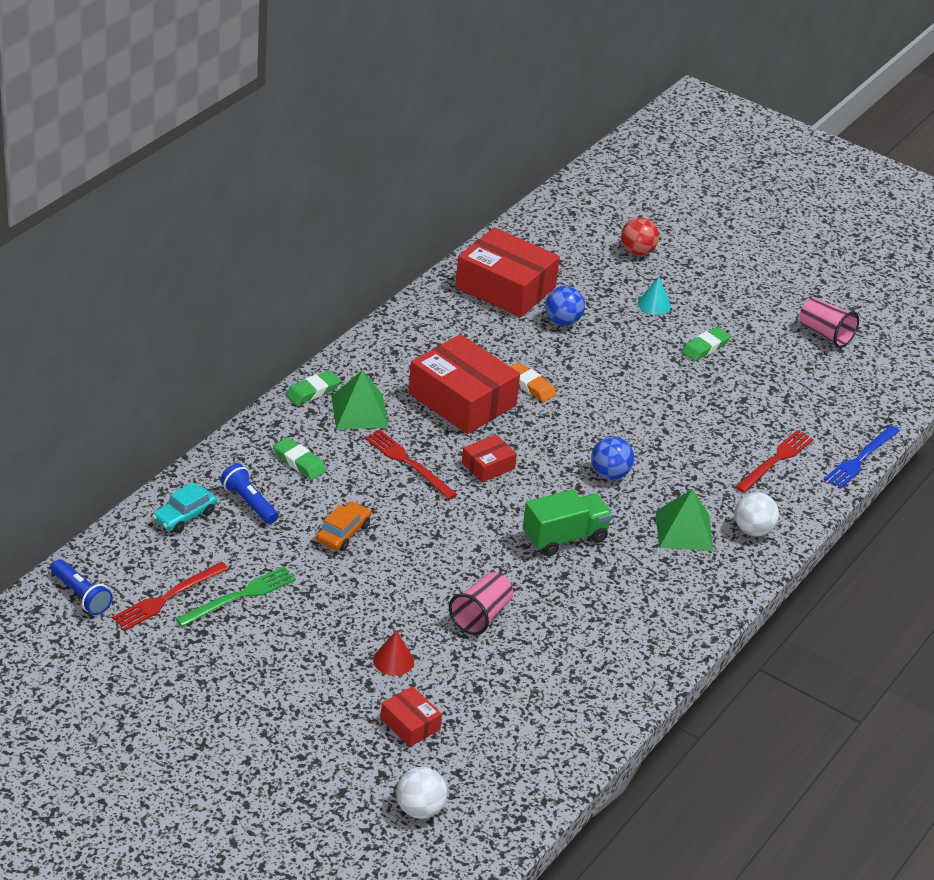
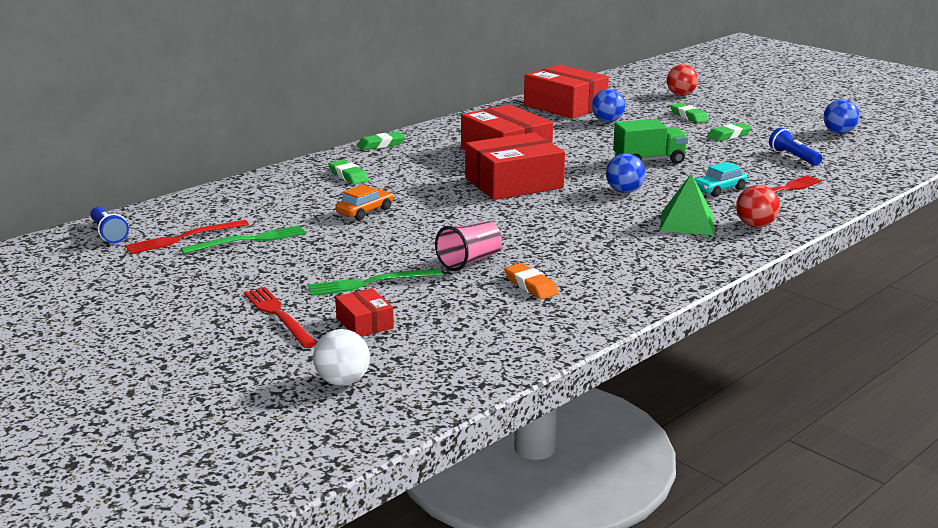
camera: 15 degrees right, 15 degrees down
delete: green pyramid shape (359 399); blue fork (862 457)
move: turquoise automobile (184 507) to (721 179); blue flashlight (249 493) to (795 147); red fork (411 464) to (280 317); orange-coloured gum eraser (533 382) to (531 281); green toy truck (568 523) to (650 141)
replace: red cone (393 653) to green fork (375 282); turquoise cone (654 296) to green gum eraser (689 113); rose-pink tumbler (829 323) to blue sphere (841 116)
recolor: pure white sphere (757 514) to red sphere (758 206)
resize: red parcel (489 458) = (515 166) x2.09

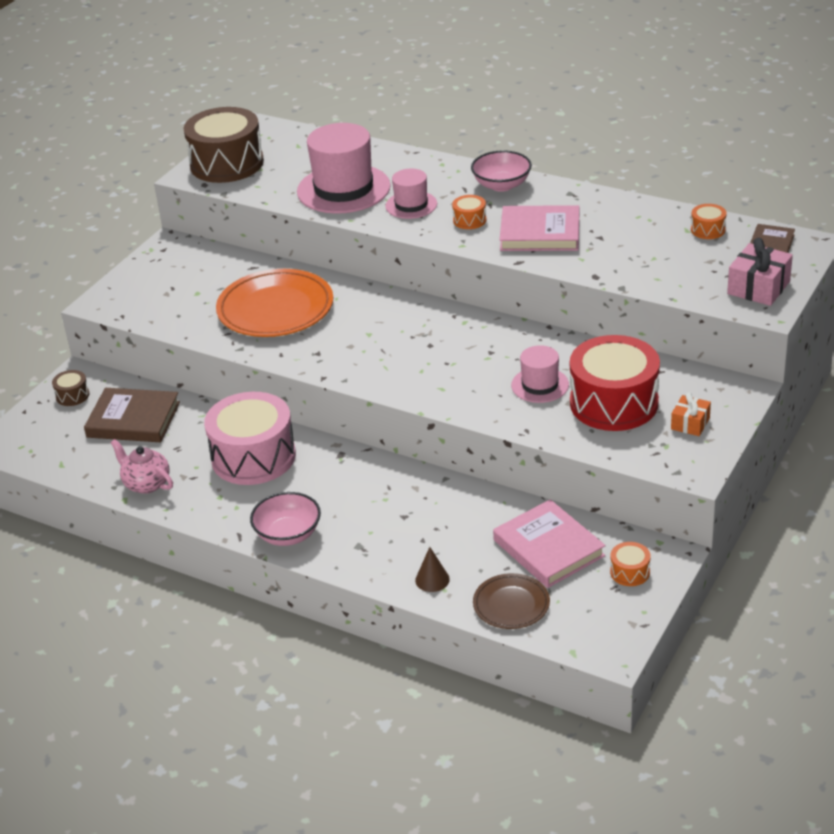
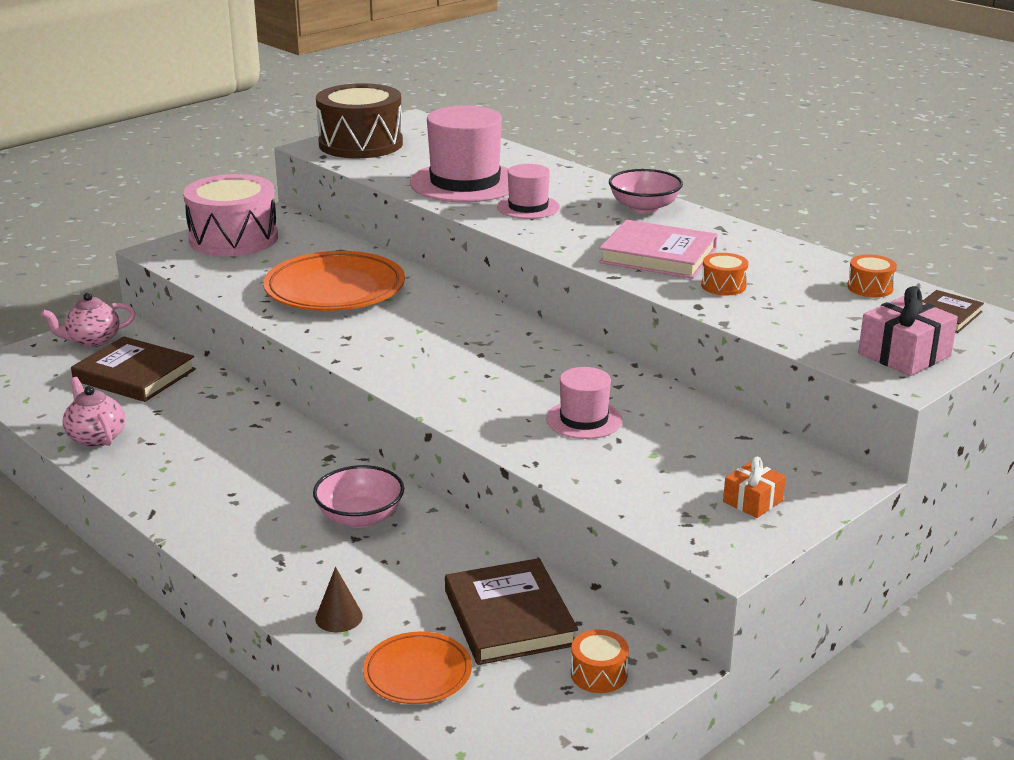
camera: 15 degrees right, 10 degrees down
delete: red toy drum (615 383)
move: rose-pink toy drum (250 438) to (230 215); rose-pink serving bowl (285 519) to (358 496); orange-coloured toy drum (469 212) to (724 274)
replace: brown toy drum (70 388) to rose-pink teapot (88 320)
recolor: brown flat dish (511 601) to orange-coloured flat dish (417 667); rose-pink hardcover (549 543) to brown hardcover (511 611)

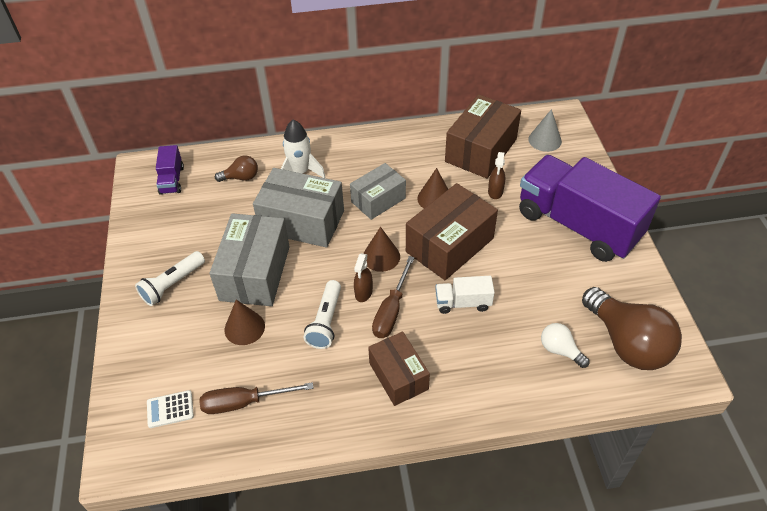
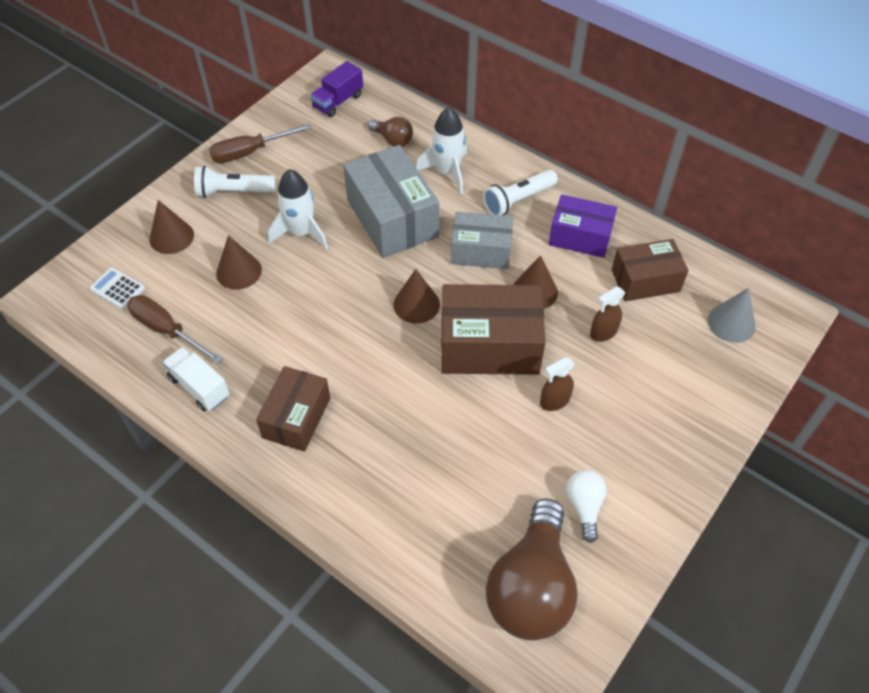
camera: 45 degrees right, 5 degrees up
delete: purple toy truck (590 208)
insert: brown cone (172 227); purple parcel (583 226)
move: pure white flashlight (322 314) to (520 192); brown spray cleaner (363 277) to (557 384); brown hand screwdriver (393 297) to (260 143); pure white toy truck (465 295) to (195 379); pure white bulb (565 345) to (586 506)
replace: gray parcel (250 259) to pure white toy rocket (298 209)
resize: brown parcel (483 136) = (650 270) x0.64

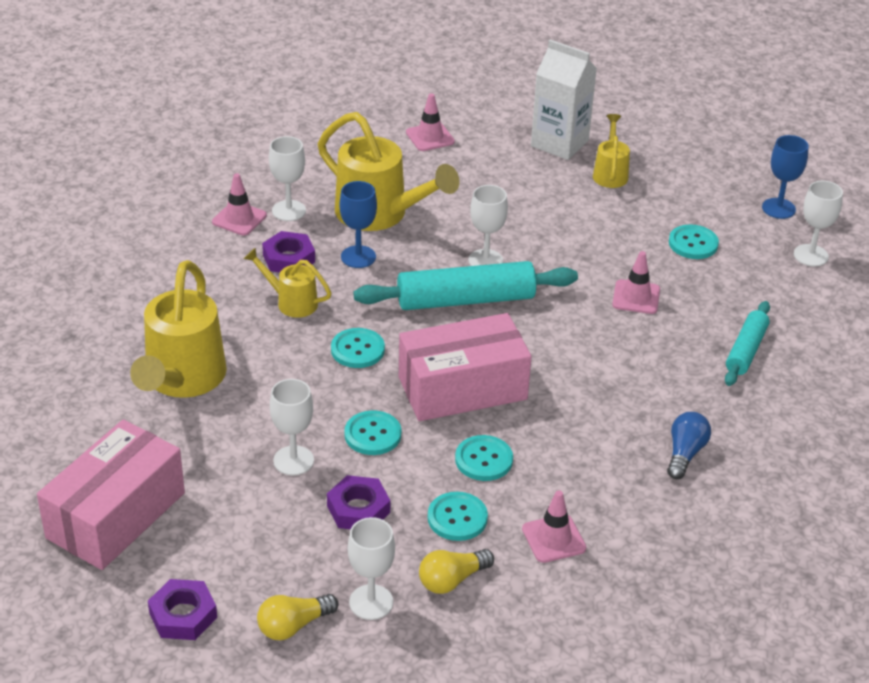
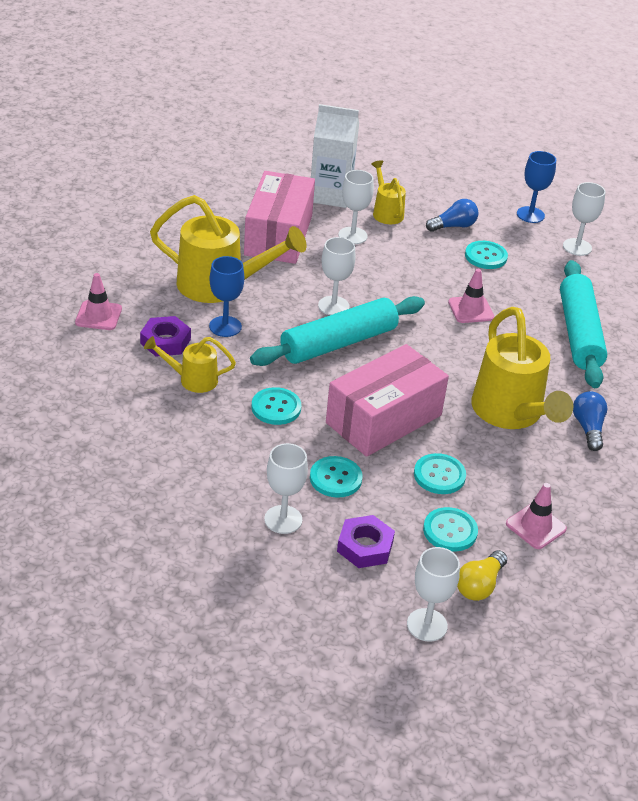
camera: 25 degrees left, 0 degrees up
delete: purple hex nut (182 609); golden bulb (297 617); rose-pink traffic cone (430 122)
insert: blue bulb (452 215)
move: rose-pink parcel (111 494) to (279 217); golden watering can (178 329) to (522 368); pure white chalice (287 178) to (356 207)
resize: turquoise pastry roller (747 343) = (583 324) x1.71

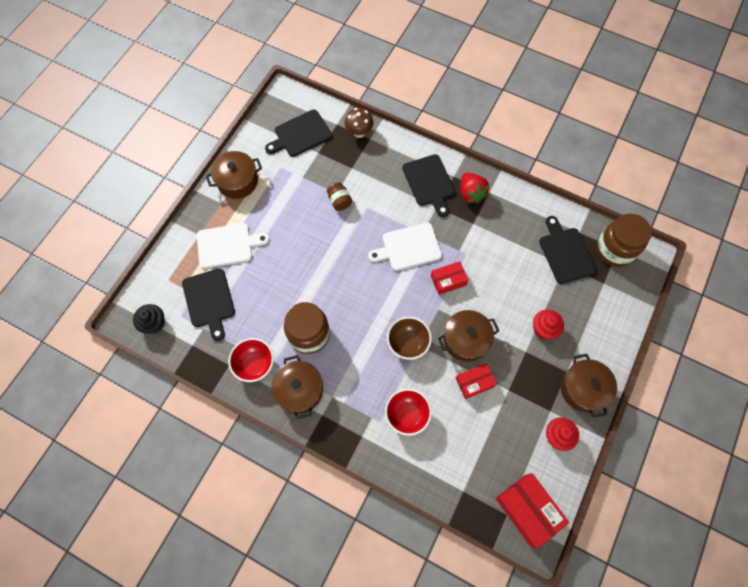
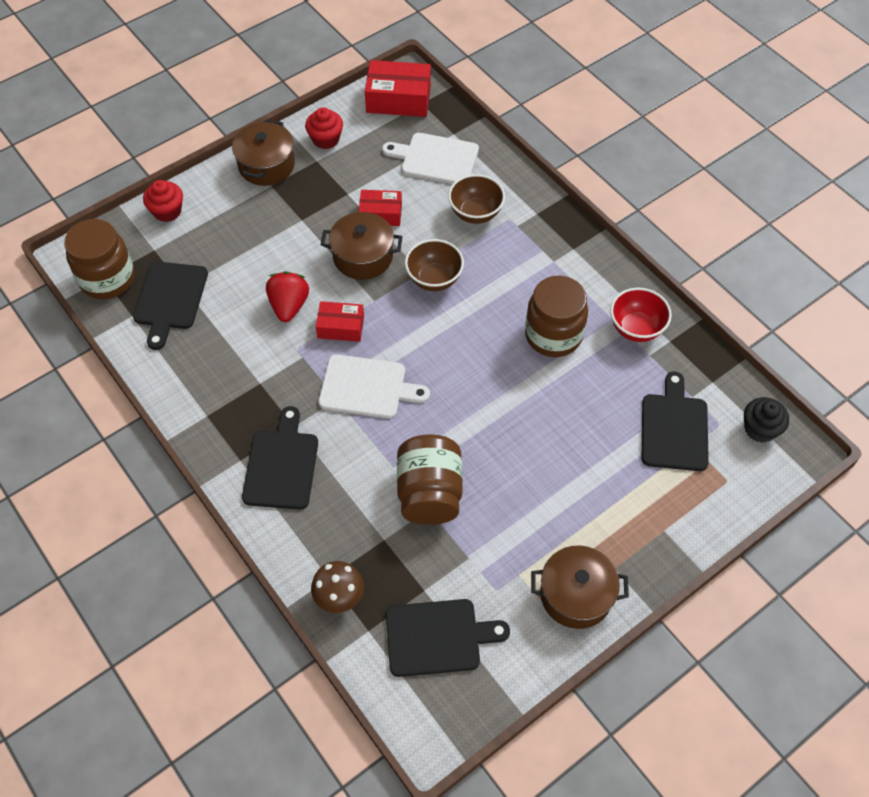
camera: 155 degrees left, 10 degrees down
delete: brown cooking pot (297 387)
move: pure white bread board (233 246) to (430 158); red strawberry (474 188) to (287 297); red cupcake (548 324) to (163 201)
recolor: red serving bowl (408 412) to brown serving bowl (476 199)
rotate: red parcel (532 511) = (398 88) 75 degrees counterclockwise
resize: brown jar (339 196) = (430 479) x1.96

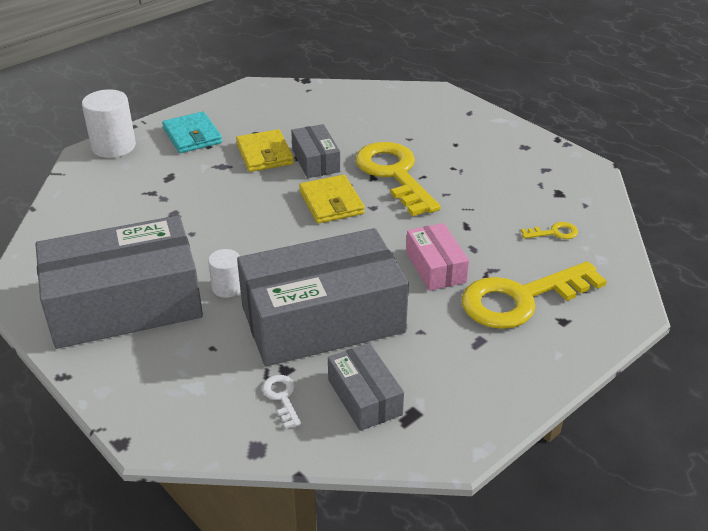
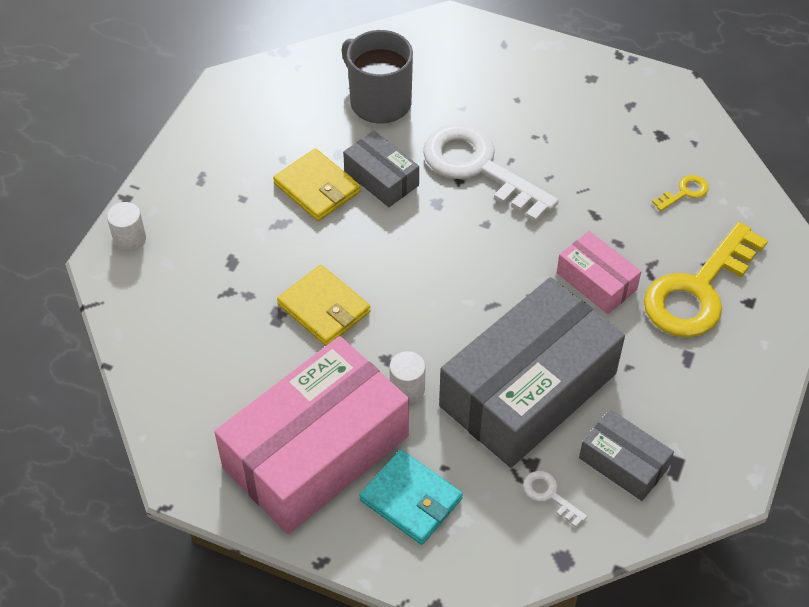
camera: 25 degrees left, 15 degrees up
insert: gray mug (377 77)
move: turquoise billfold (192 132) to (411 497); golden billfold (332 199) to (323 305)
recolor: gray parcel (119 282) to rose-pink parcel (311 435); golden key (398 179) to pure white key (491 173)
resize: pure white solid cylinder (109 123) = (126 227) x0.58

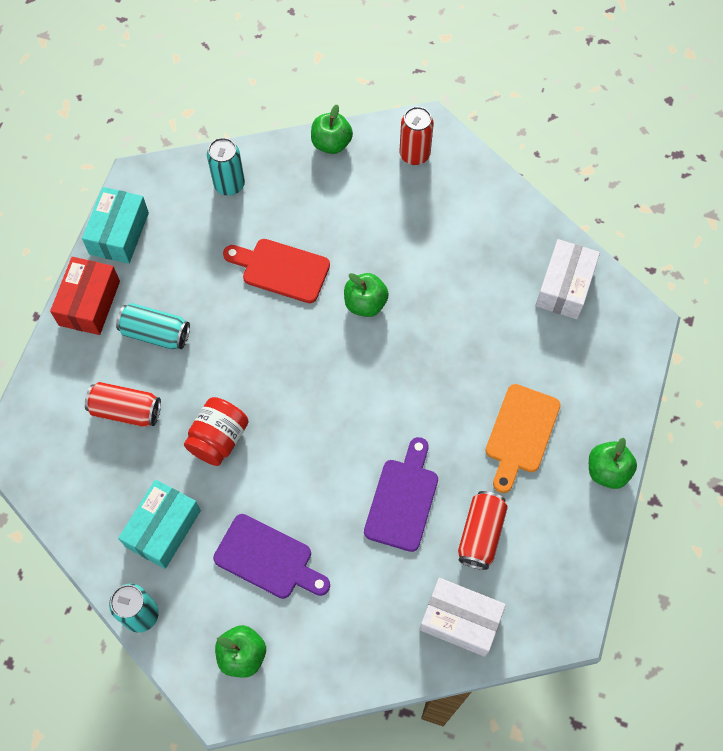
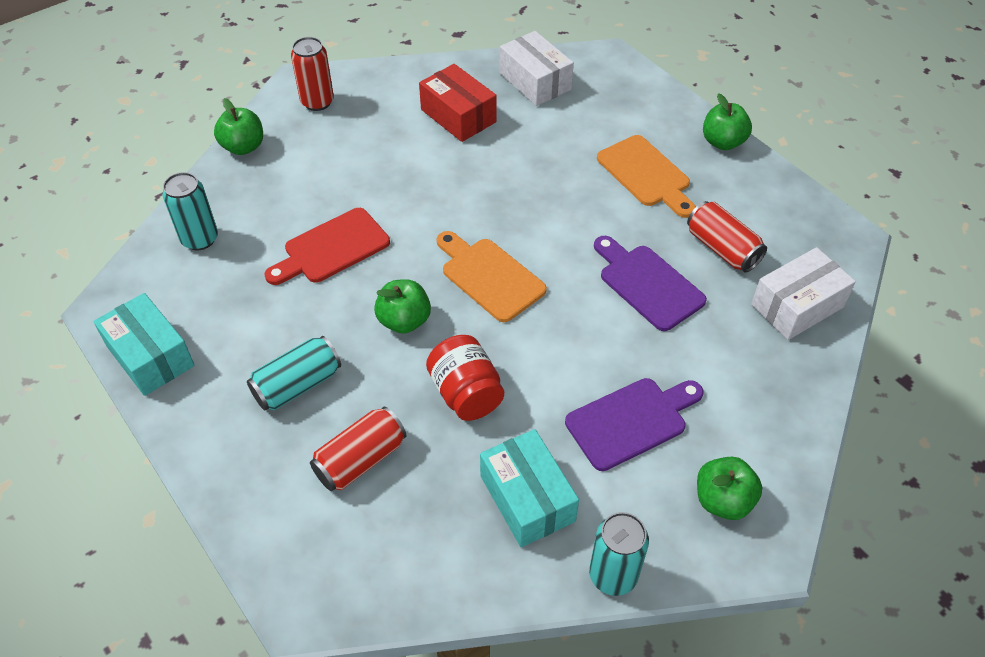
camera: 55 degrees left, 15 degrees down
insert: orange-coloured bread board (492 276)
move: red parcel (85 296) to (458 103); green toy apple (366 295) to (402 306)

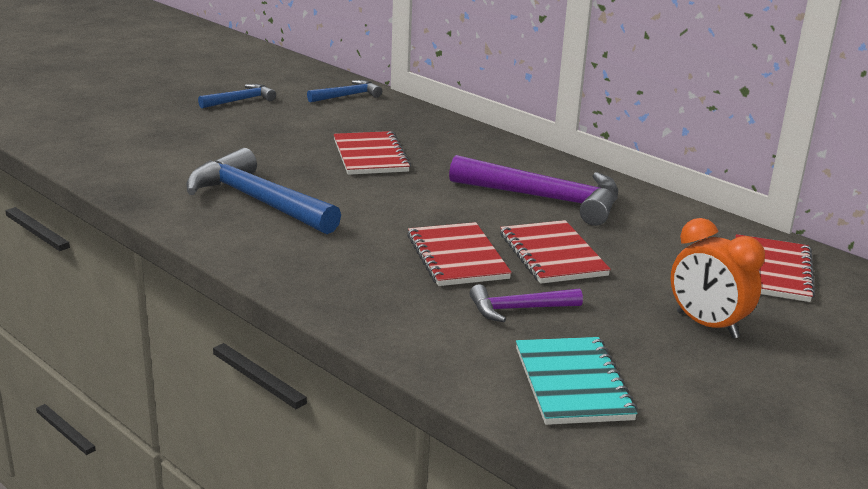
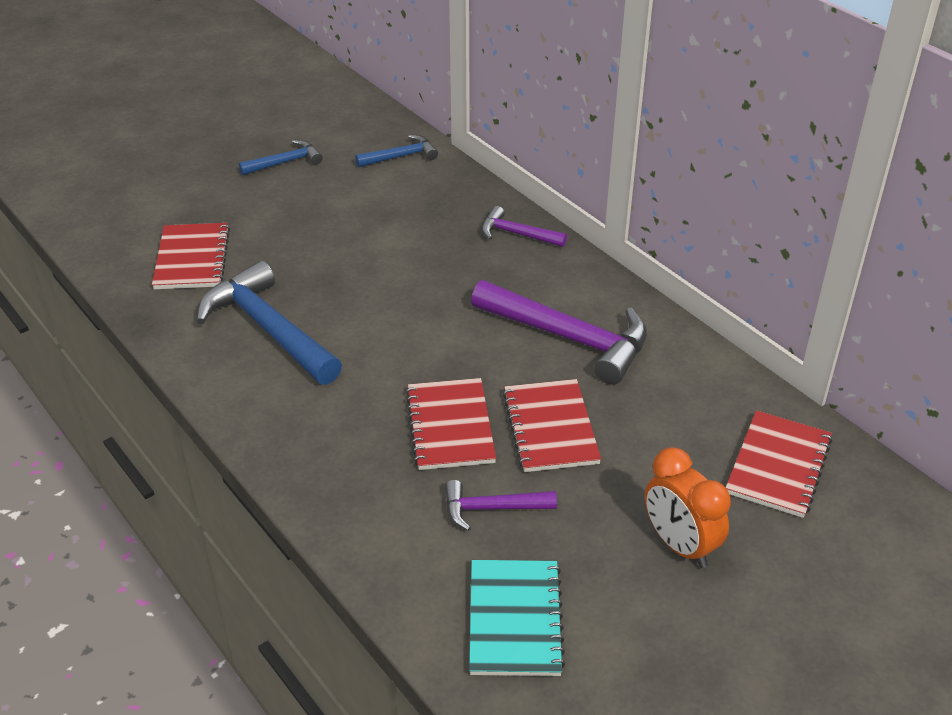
camera: 10 degrees right, 15 degrees up
insert: purple claw hammer (524 226)
move: red notepad (372 153) to (191 256)

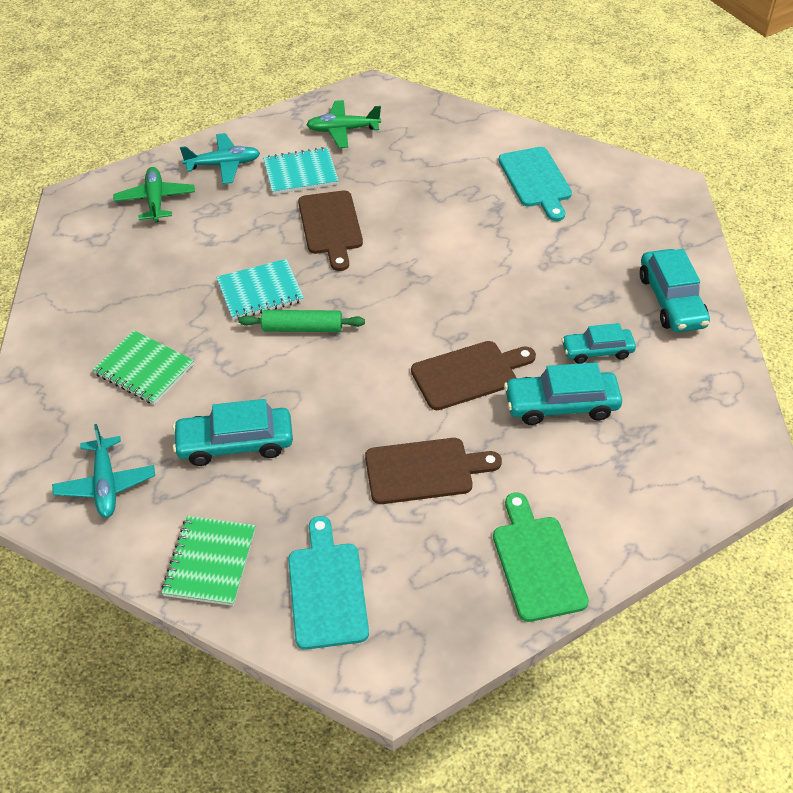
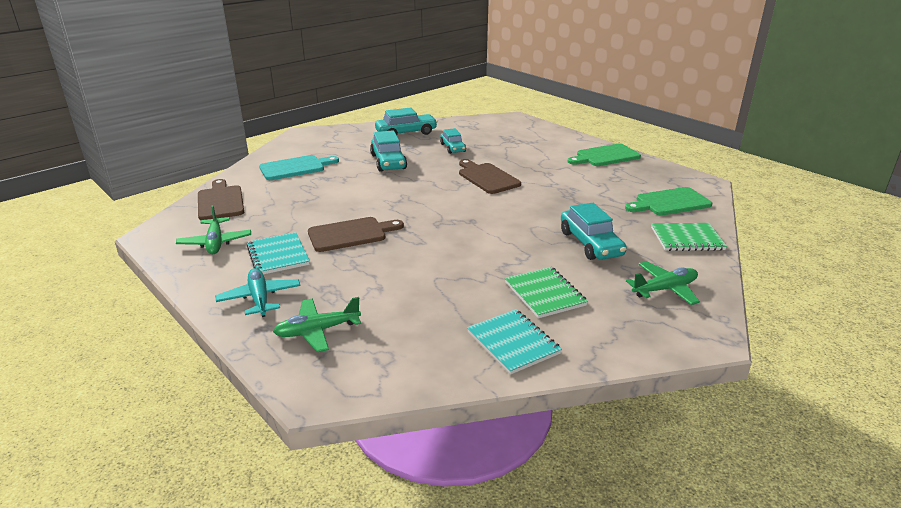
camera: 100 degrees left, 20 degrees down
delete: green pastry roller (301 321)
move: turquoise notepad (260 289) to (514 342); brown bread board (433 471) to (221 199); turquoise automobile (563 393) to (388 151)
recolor: turquoise plane (103 471) to green plane (663 283); turquoise bread board (328 583) to green bread board (668 201)
rotate: green notepad (143 367) = (546 292) 45 degrees counterclockwise

